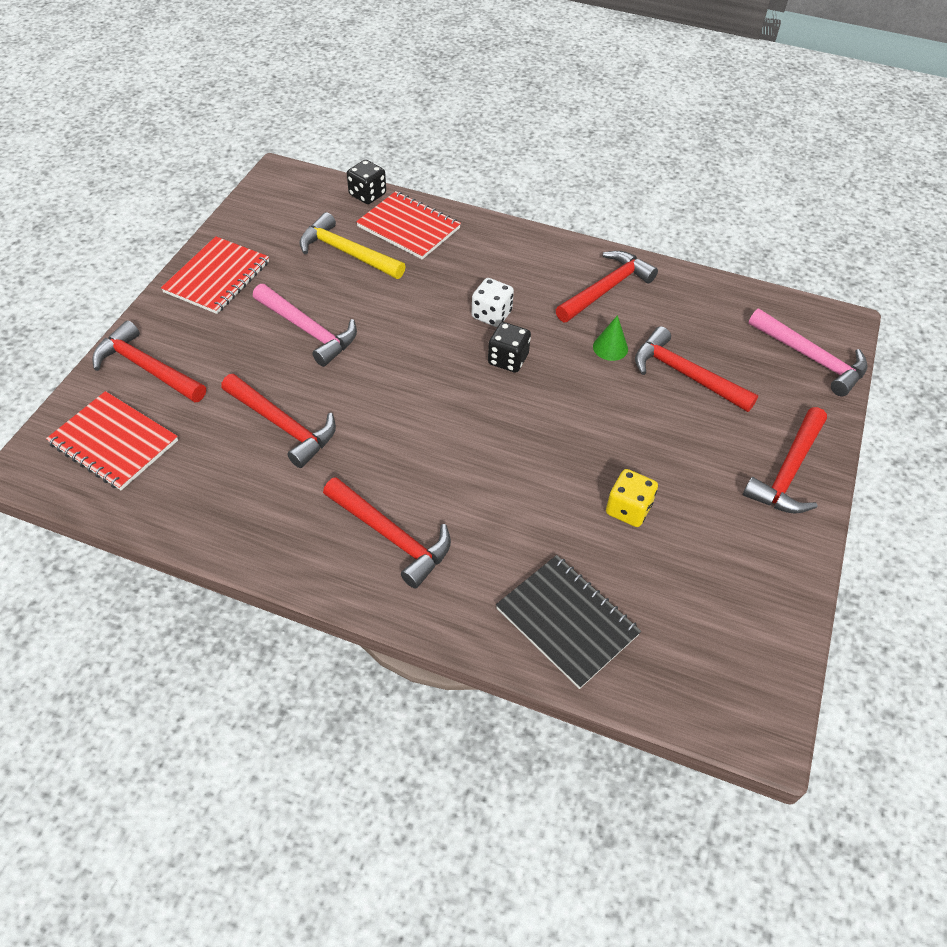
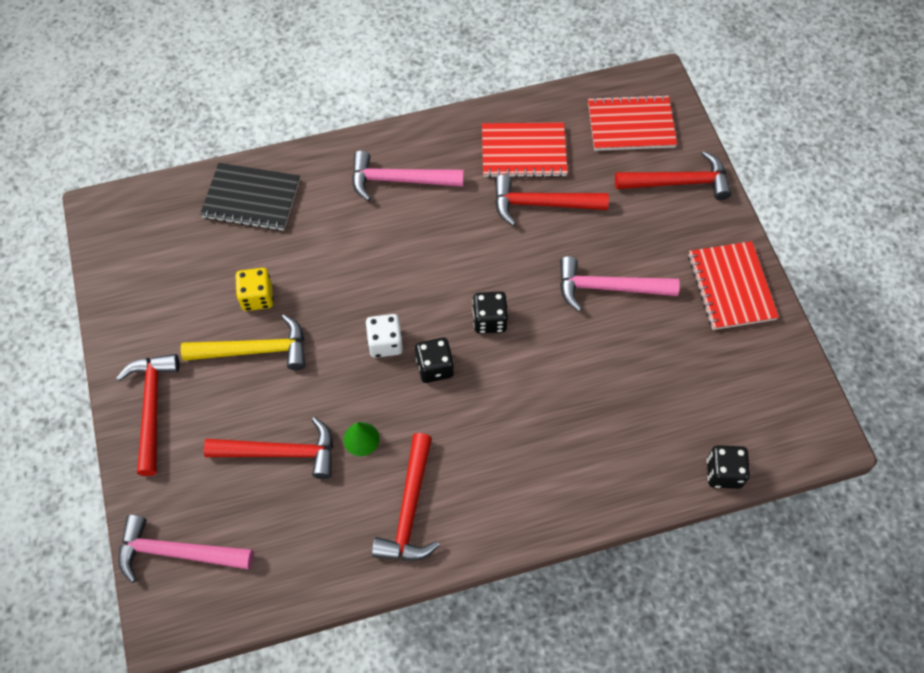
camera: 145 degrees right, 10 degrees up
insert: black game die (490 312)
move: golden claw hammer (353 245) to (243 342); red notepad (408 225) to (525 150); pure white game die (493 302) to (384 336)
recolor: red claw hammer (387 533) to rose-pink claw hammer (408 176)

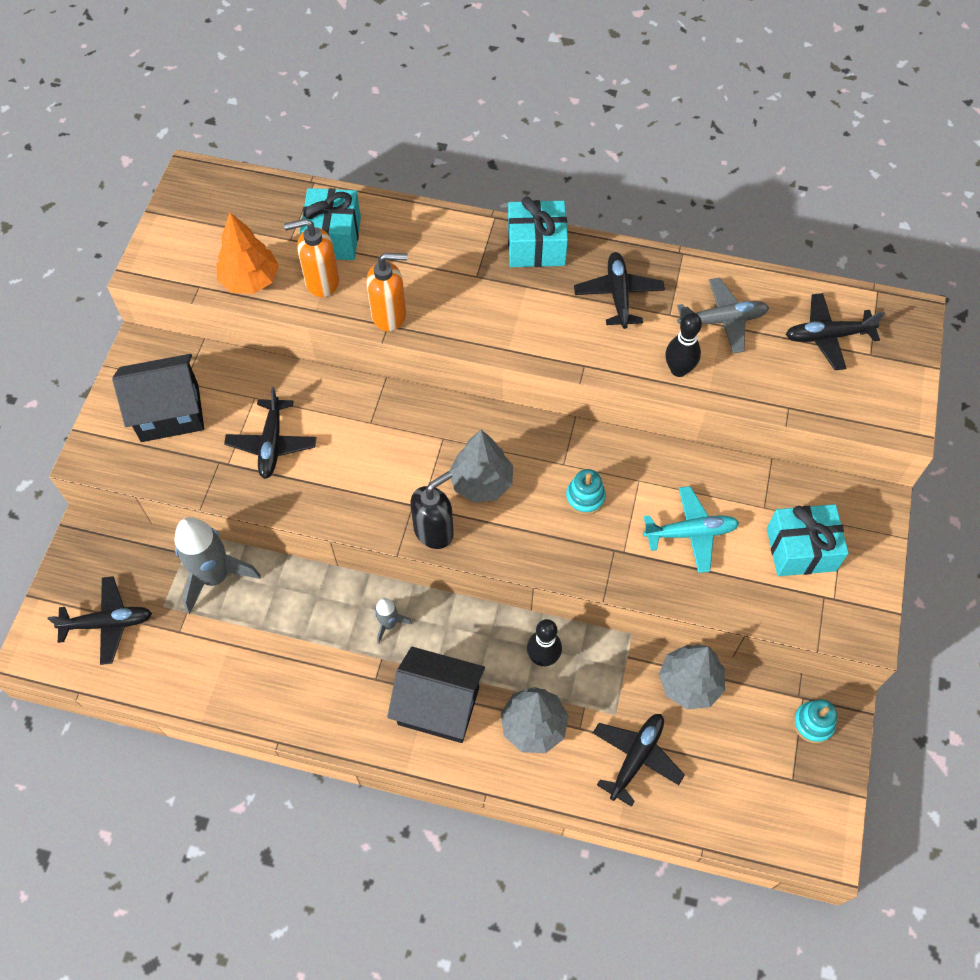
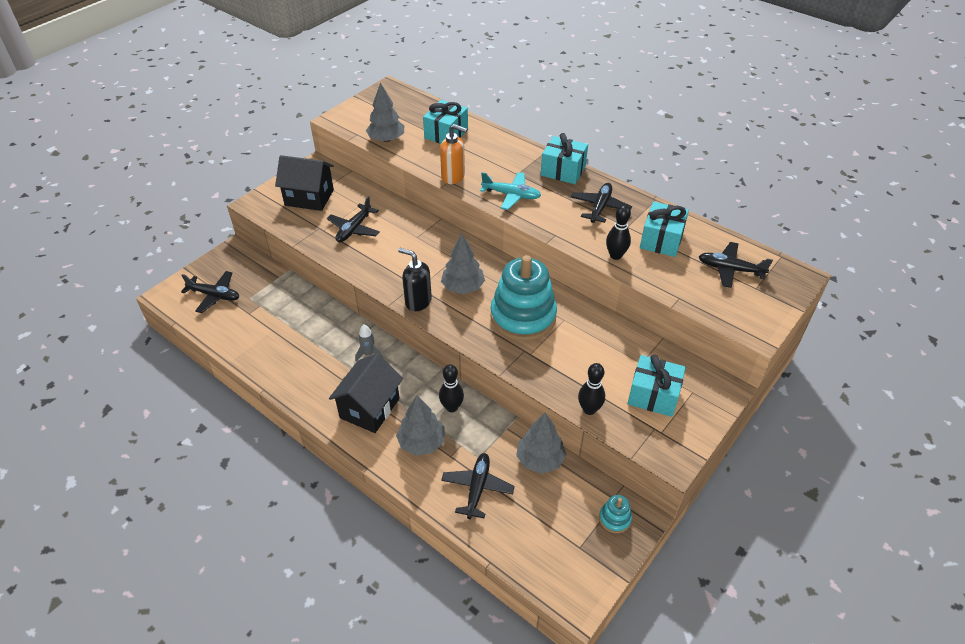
camera: 25 degrees right, 15 degrees down
delete: gray toy rocket (218 565); orange-coloured pump bottle (311 257)
insert: black bowling pin (591 389)
move: turquoise plane (691 529) to (510 191)
replace: gray plane (723 315) to turquoise present (664 229)
recolor: orange-coloured toy tree (247 253) to gray toy tree (385 112)
rotate: black toy house (436 695) = (366 393) 75 degrees clockwise; black pump bottle (432 510) = (415 279) 135 degrees counterclockwise; black plane (639 760) = (478 486) 45 degrees counterclockwise
resize: turquoise stacking rings (586 492) = (523 298) x2.38

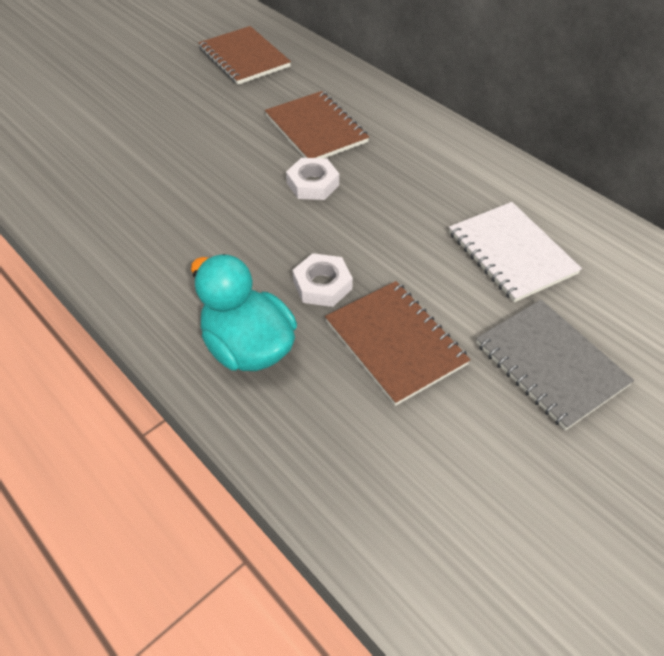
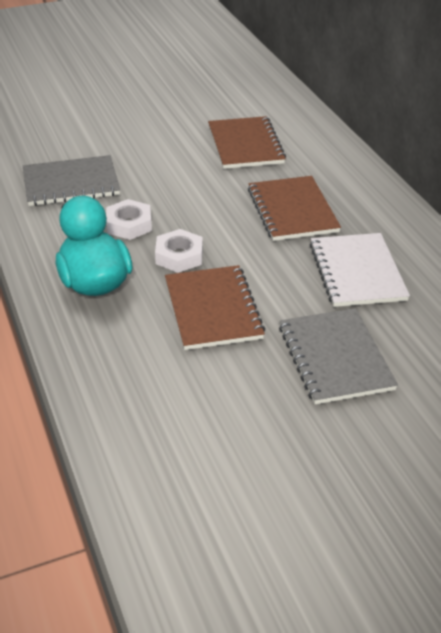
camera: 20 degrees right, 10 degrees down
insert: gray notepad (71 180)
move: brown notepad (244 55) to (294 208); pure white hex nut (312 179) to (129 219)

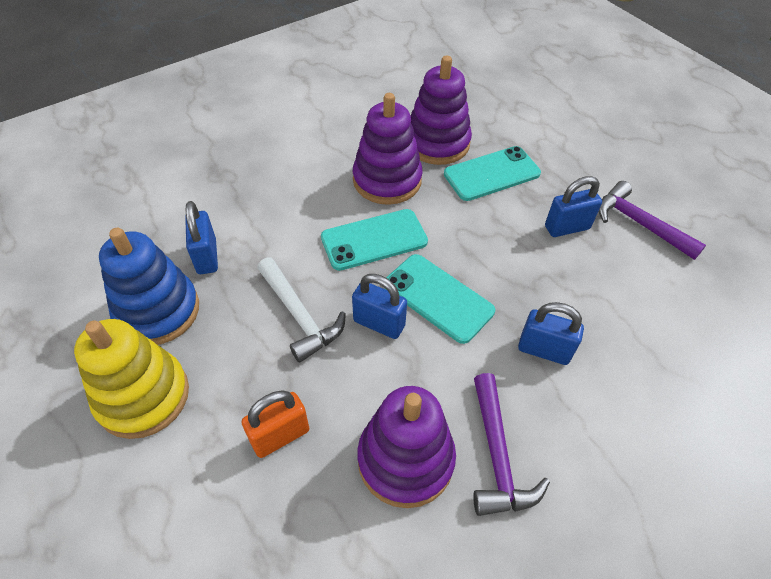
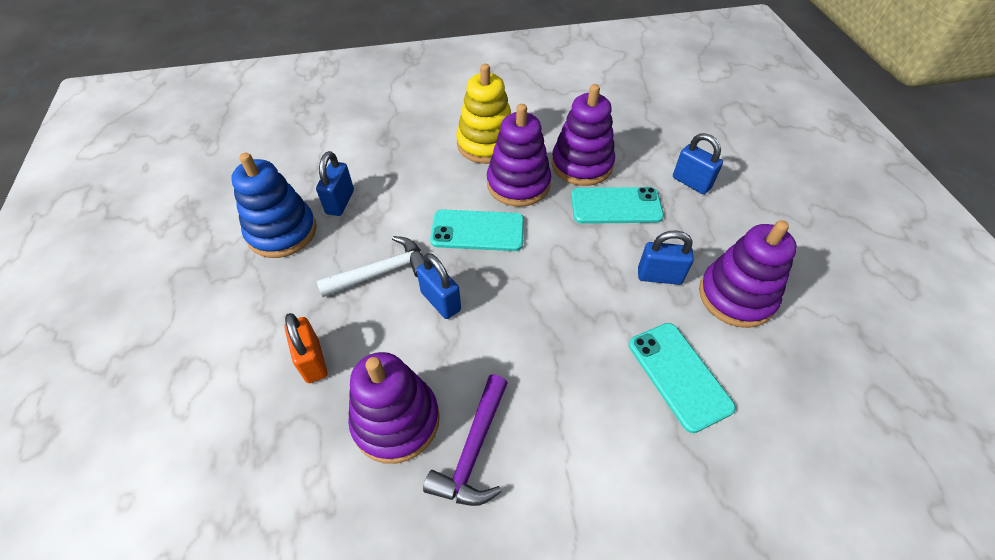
camera: 25 degrees right, 0 degrees up
move: golden stacking rings (131 379) to (483 114); turquoise smartphone (440 299) to (682 378); blue padlock (551 333) to (698 163)
replace: purple claw hammer (652 220) to purple stacking rings (748 274)
rotate: orange-coloured padlock (275 424) = (305 348) 75 degrees clockwise; pure white claw hammer (301 310) = (370 266) 105 degrees counterclockwise

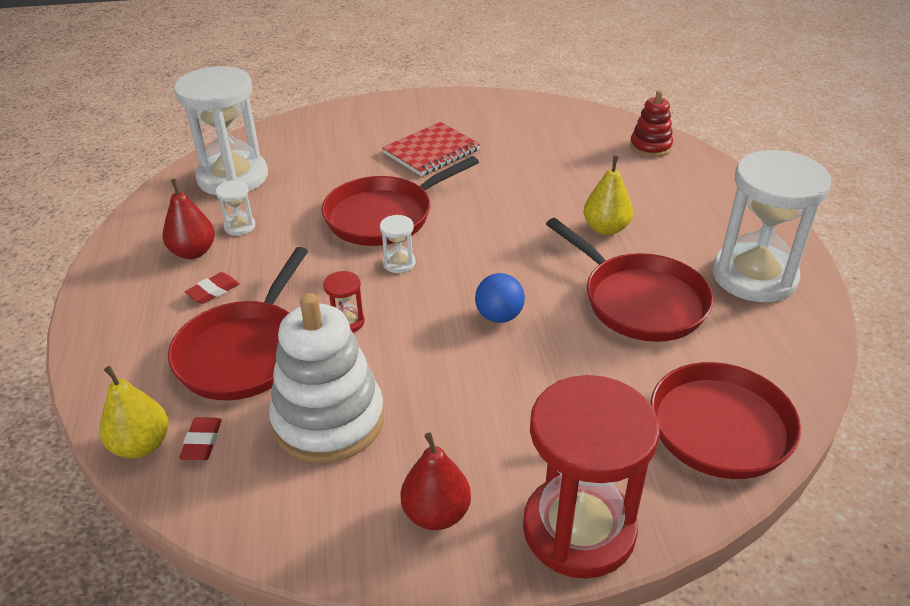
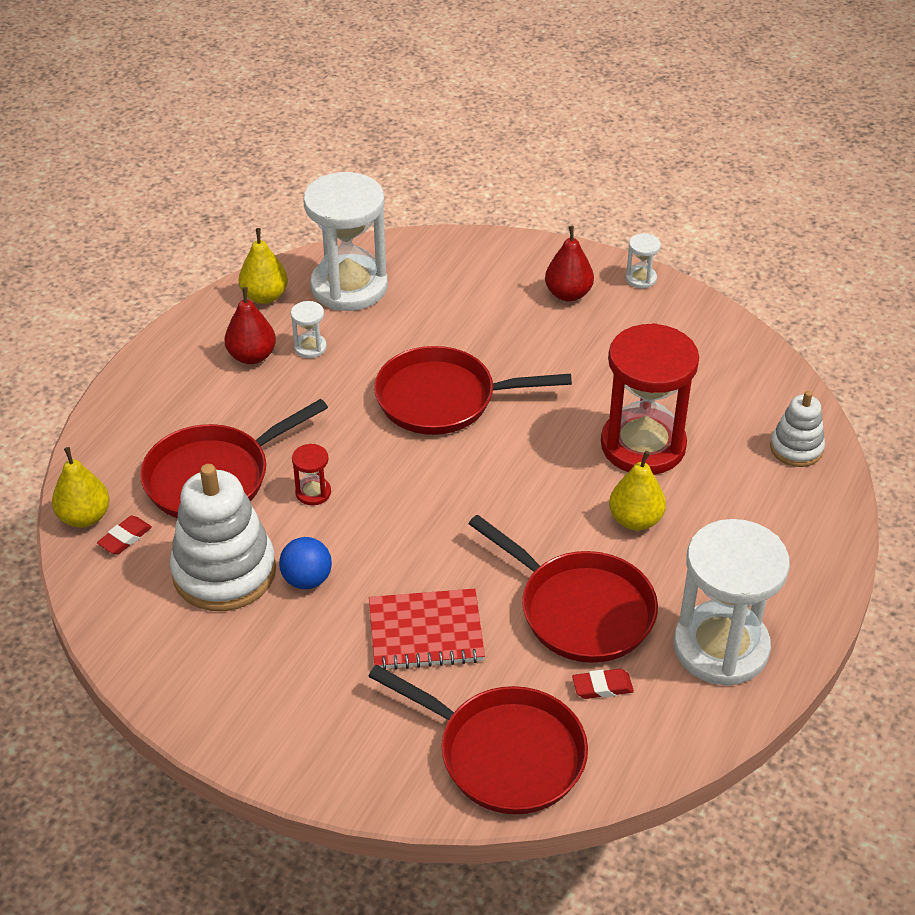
camera: 35 degrees right, 5 degrees up
insert: golden pear (263 266)
move: red gum eraser (212 288) to (603 684); pure white sand timer (398 244) to (643 260); red notepad (431 149) to (427 629); red pear (436 481) to (569 264); blue sphere (500 298) to (305 563); red sand timer (591 477) to (650 399)
recolor: red stacking rings (651 123) to pure white stacking rings (797 429)
rotate: red pan (629 280) = (563 589) 45 degrees counterclockwise

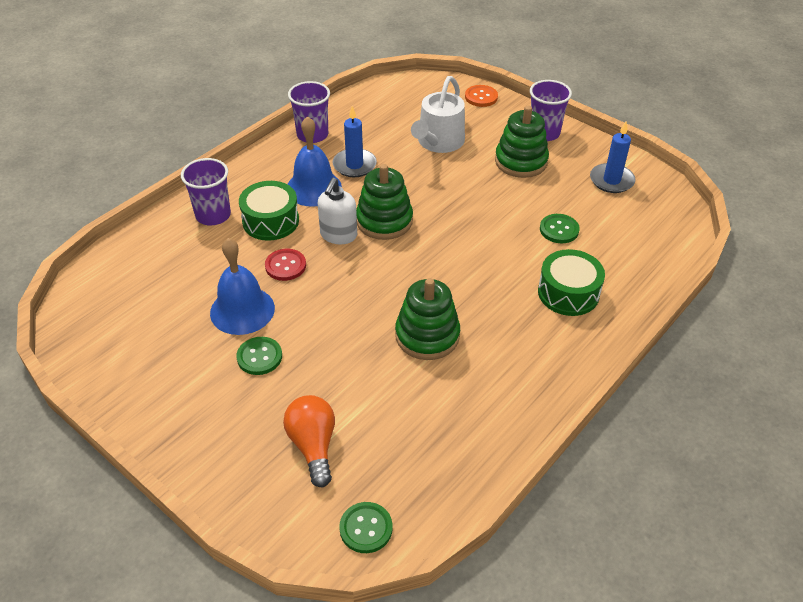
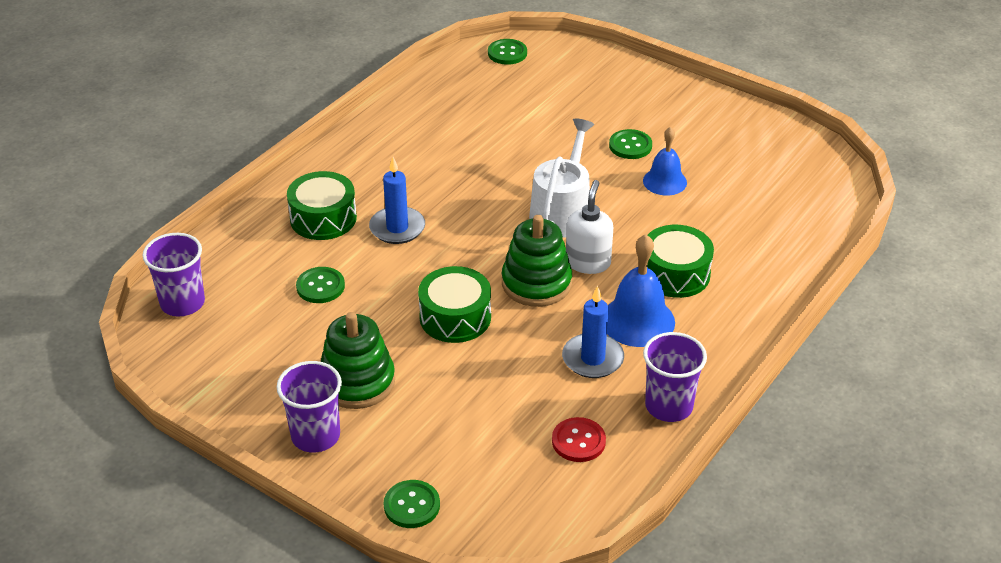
camera: 175 degrees right, 5 degrees down
delete: orange-coloured bulb (309 441); green stacking rings (427 319)
insert: green toy drum (454 304)
move: purple tumbler (206 191) to (173 275); red sewing button (285 265) to (579 439); pure white watering can (438 114) to (561 178); blue wax candle (613 157) to (397 200)
recolor: orange-coloured sewing button (481 96) to green sewing button (412 504)
resize: blue hand bell (242 286) = (665 161) x0.66

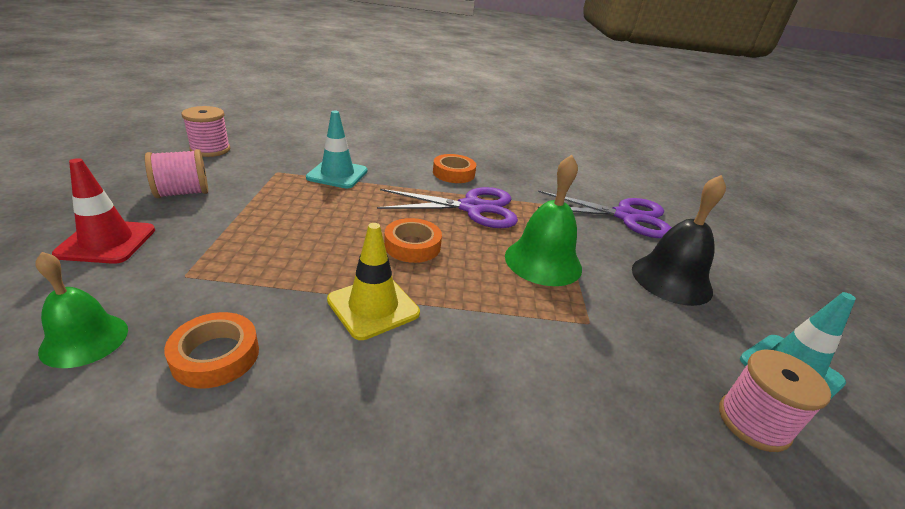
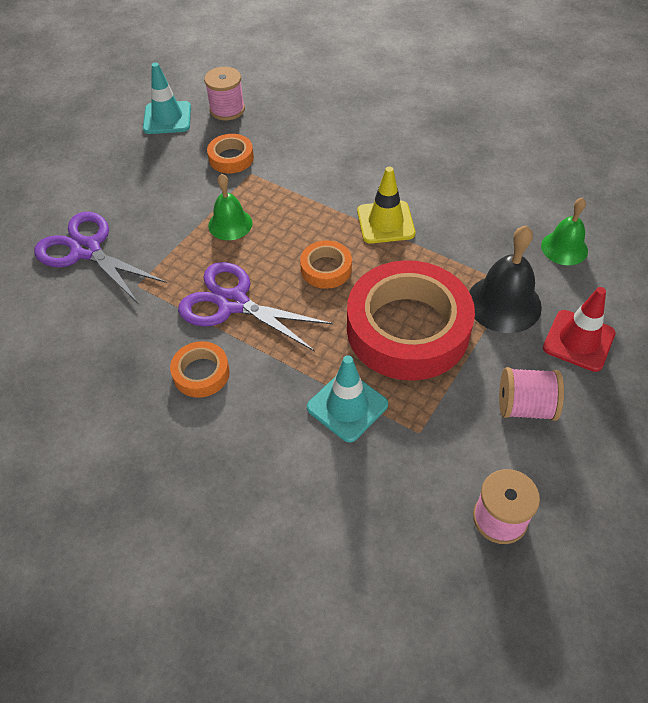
camera: 145 degrees left, 20 degrees up
insert: red tape (411 320)
move: orange-coloured tape (211 350) to (230 153); black hand bell (679 240) to (505 279)
resize: green hand bell (543 220) = (230 207) x0.66

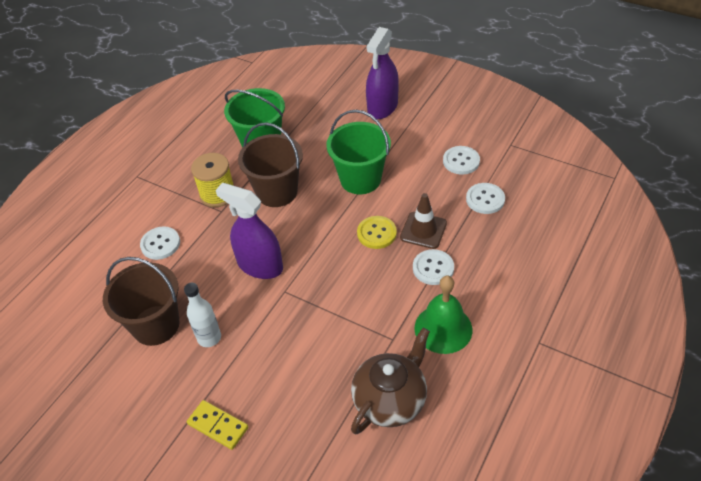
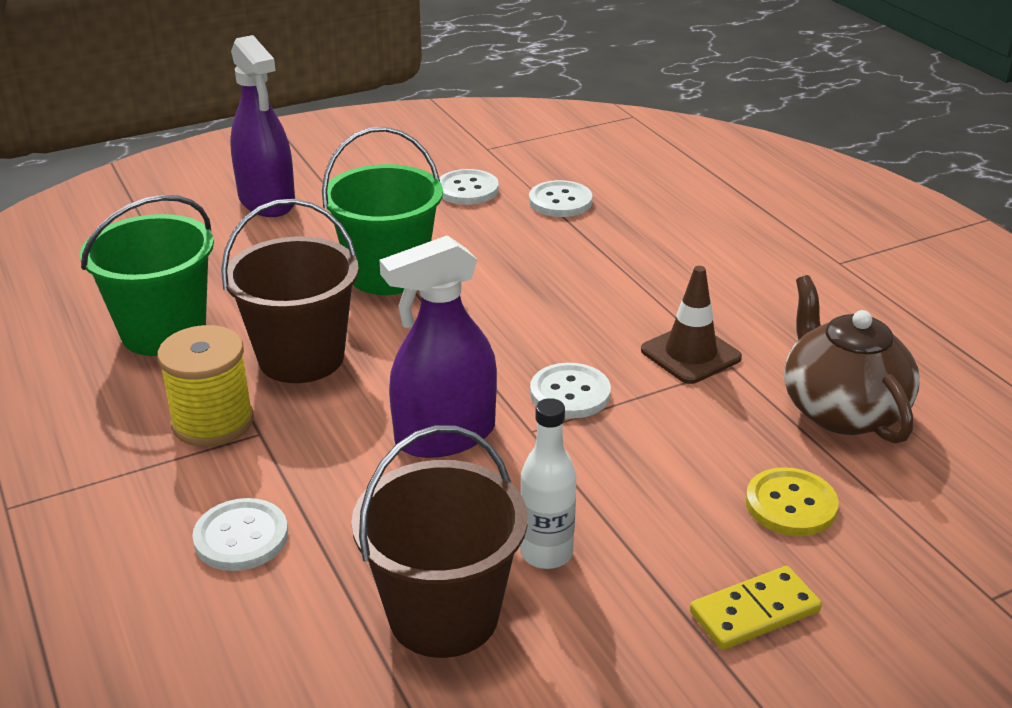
camera: 60 degrees left, 15 degrees down
delete: green hand bell (443 315)
move: golden sewing button (377 232) to (792 501); brown traffic cone (423 221) to (691 325); pure white sewing button (433 267) to (570 391)

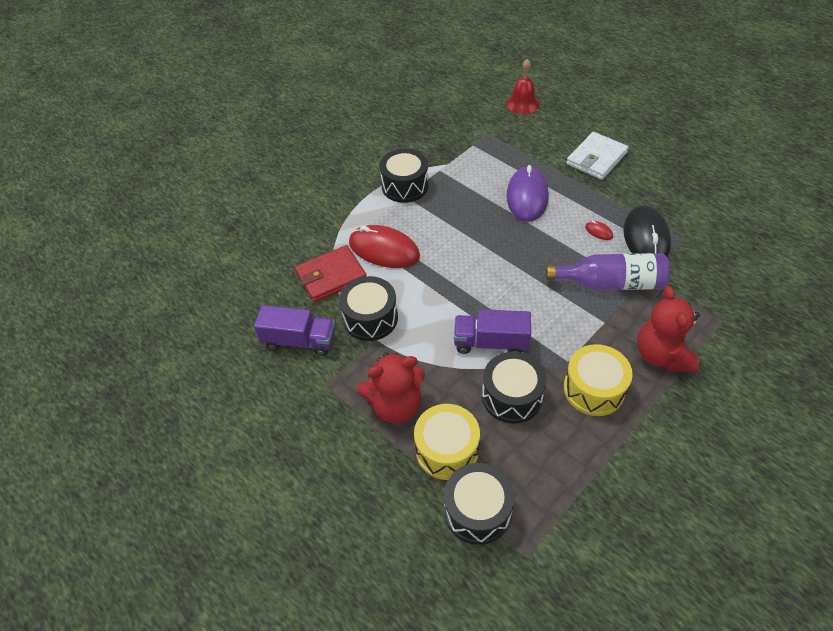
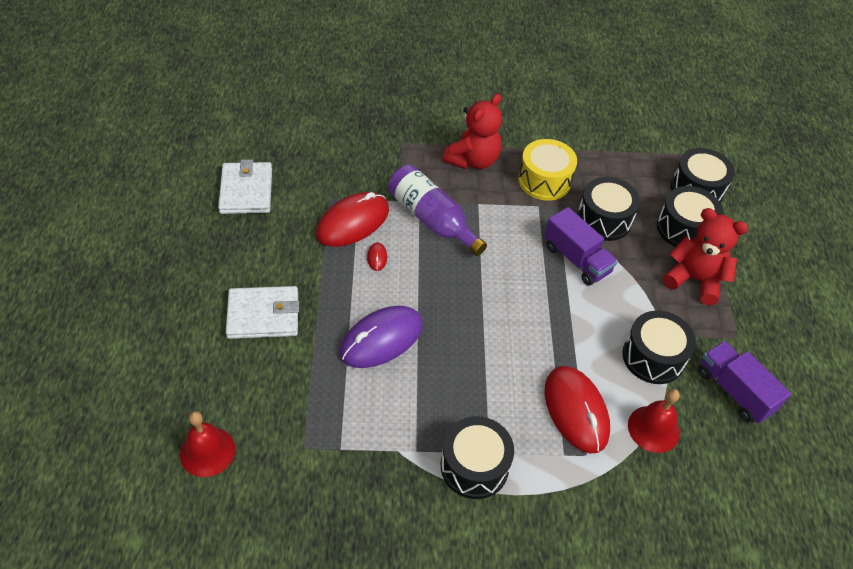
camera: 140 degrees left, 0 degrees up
insert: pure white billfold (245 187)
replace: red billfold (330 273) to red hand bell (654 421)
recolor: golden toy drum (447 442) to black toy drum (690 216); black mouse (647 231) to red mouse (352 219)

